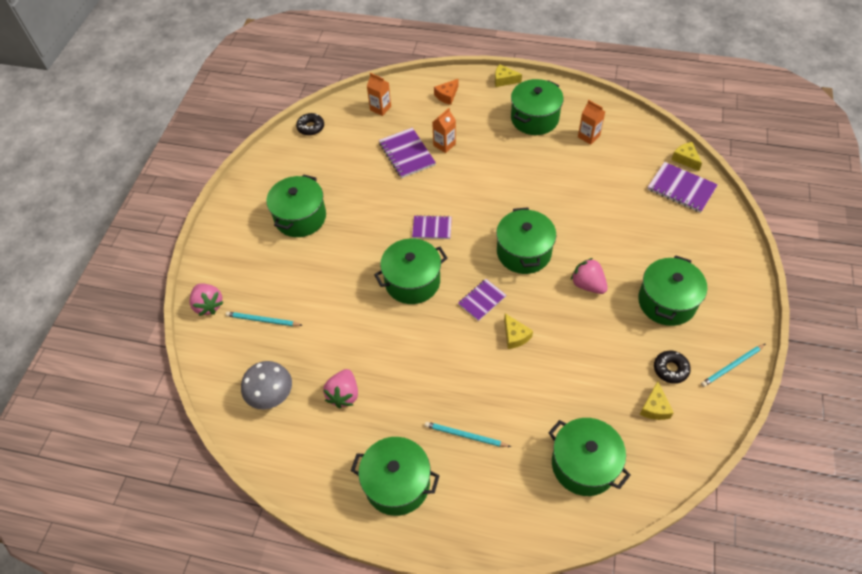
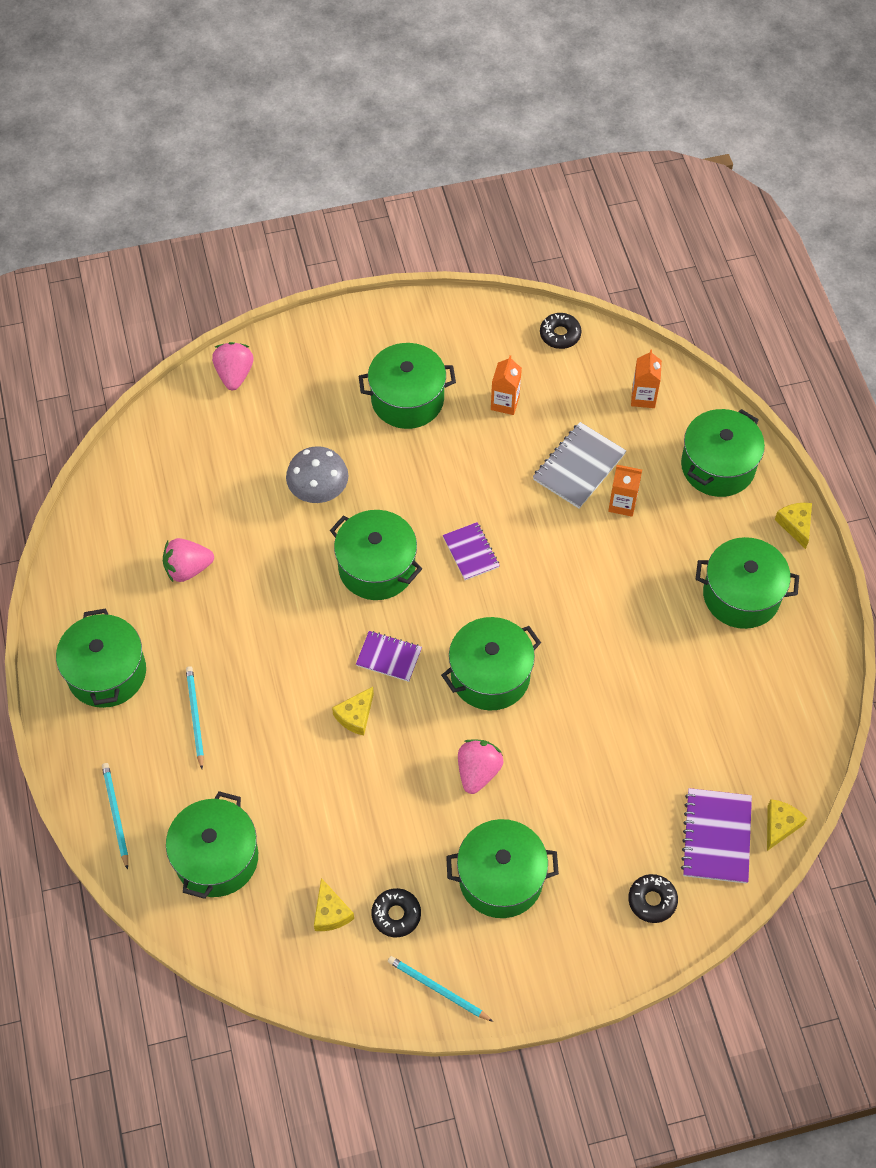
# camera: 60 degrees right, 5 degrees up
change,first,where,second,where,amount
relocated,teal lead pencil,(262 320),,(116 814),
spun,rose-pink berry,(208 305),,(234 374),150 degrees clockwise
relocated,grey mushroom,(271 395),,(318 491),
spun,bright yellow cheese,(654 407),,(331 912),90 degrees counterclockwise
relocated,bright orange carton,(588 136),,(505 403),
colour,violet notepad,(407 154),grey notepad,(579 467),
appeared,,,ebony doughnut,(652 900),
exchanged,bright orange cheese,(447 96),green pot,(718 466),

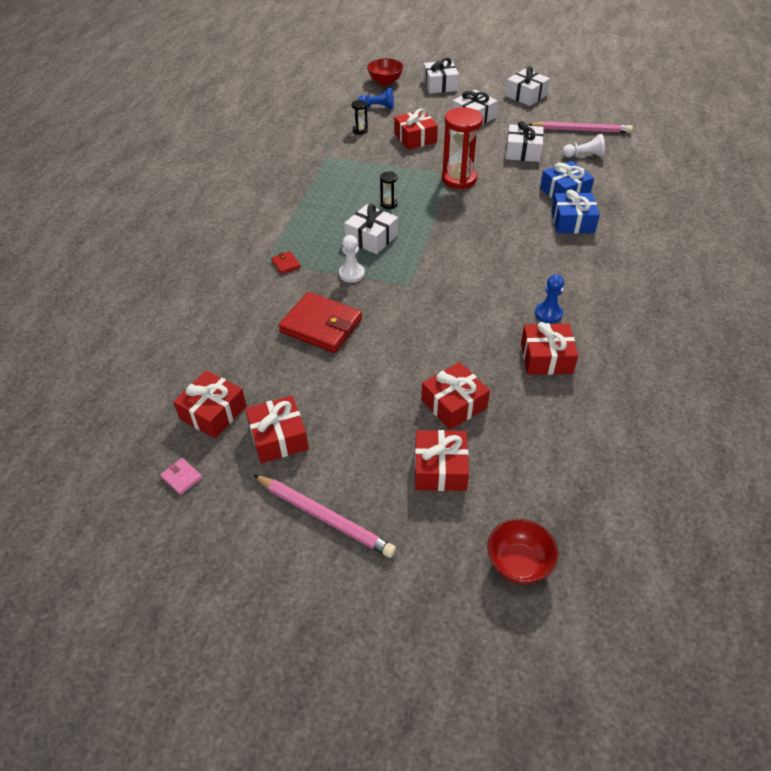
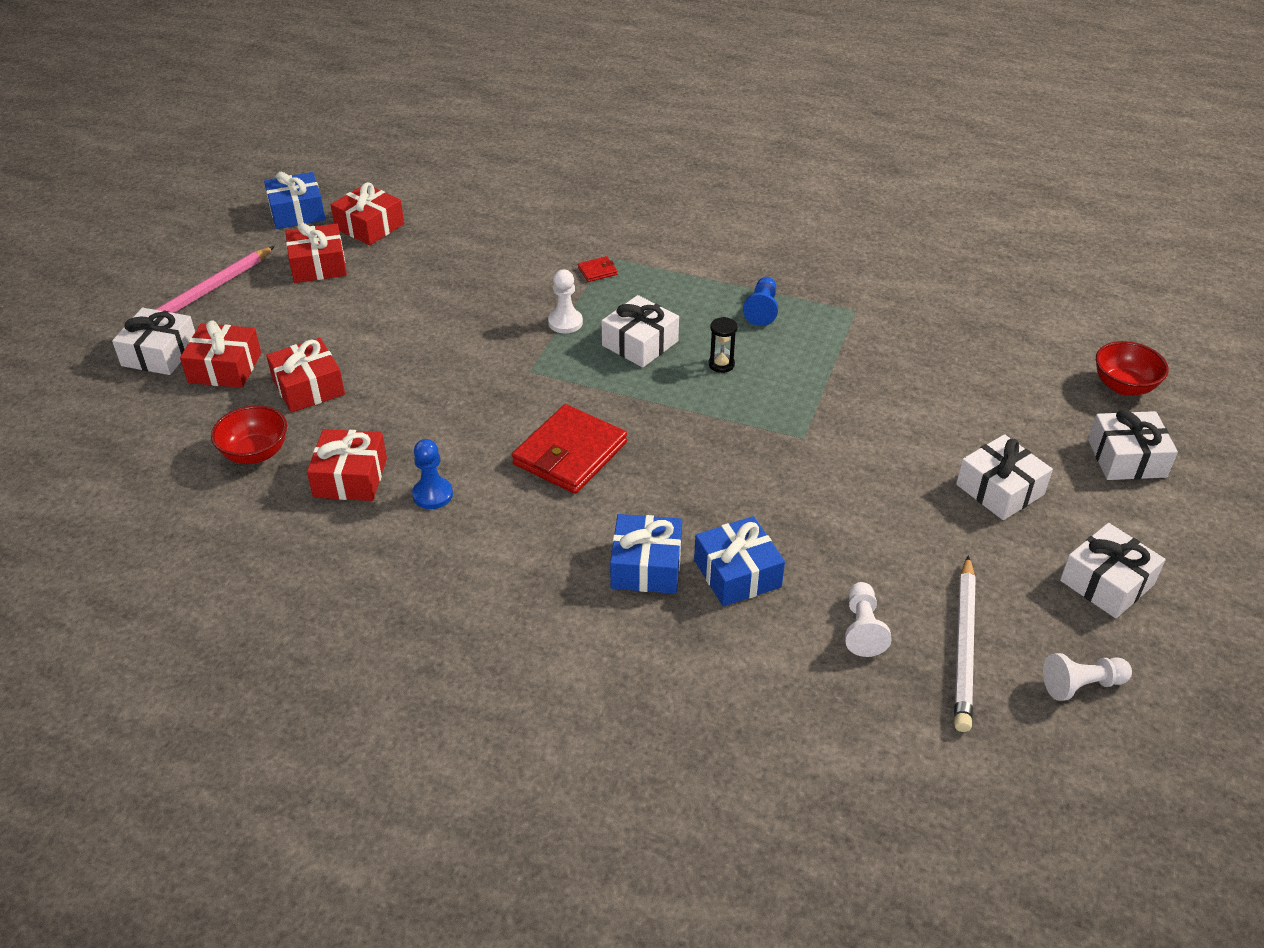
# camera: 95 degrees right, 5 degrees down
change,first,where,second,where,amount
relocated,snow-white gift,(523 151),,(160 353),
relocated,scarlet deep dish,(518 563),,(255 453),
exchanged,rose-pink wallet,(181 477),blue gift,(297 212),
relocated,scarlet wallet,(321 325),,(570 454),
relocated,blue chess pawn,(378 107),,(762 310),
colour,rose-pink lead pencil,(581 130),snow-white lead pencil,(964 646),
appeared,,,snow-white chess pawn,(1081 685),
missing,ebony hourglass,(360 130),,,
missing,scarlet gift,(415 138),,,
missing,scarlet hourglass,(459 179),,,

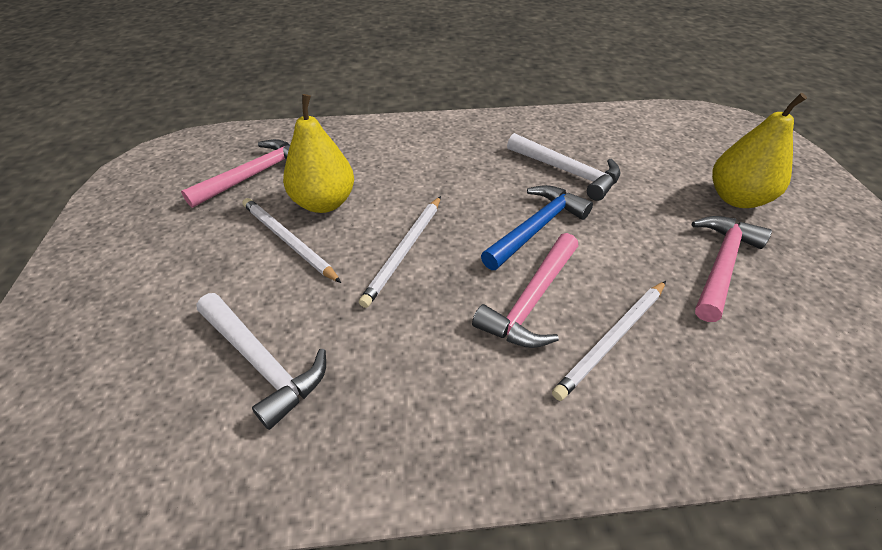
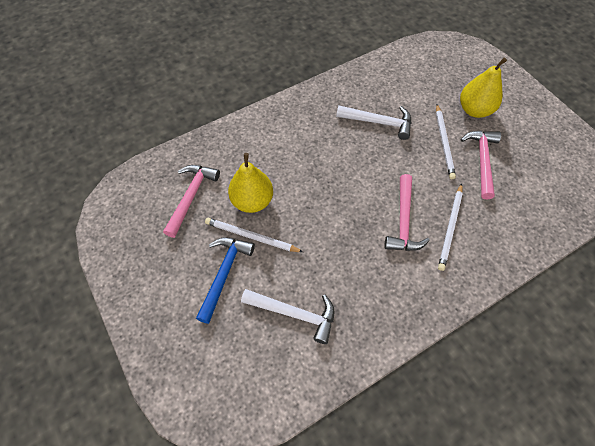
# camera: 25 degrees left, 15 degrees up
change,first,where,second,where,amount
relocated,blue carpenter's hammer,(536 228),,(224 273),
relocated,snow-white lead pencil,(404 251),,(444 143),

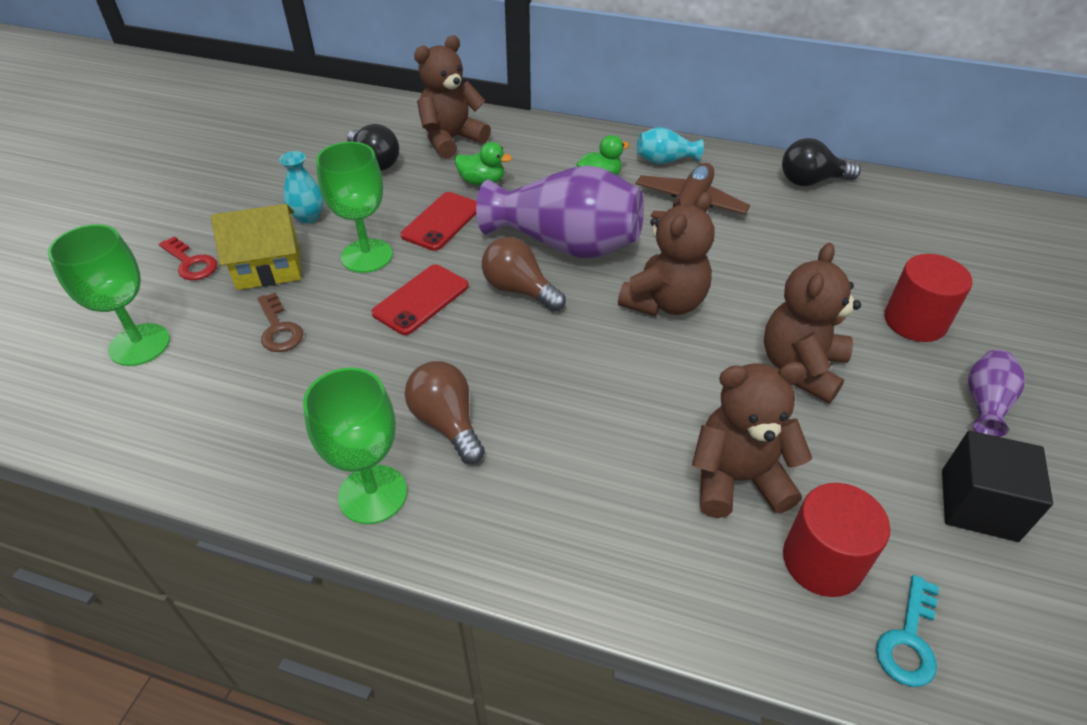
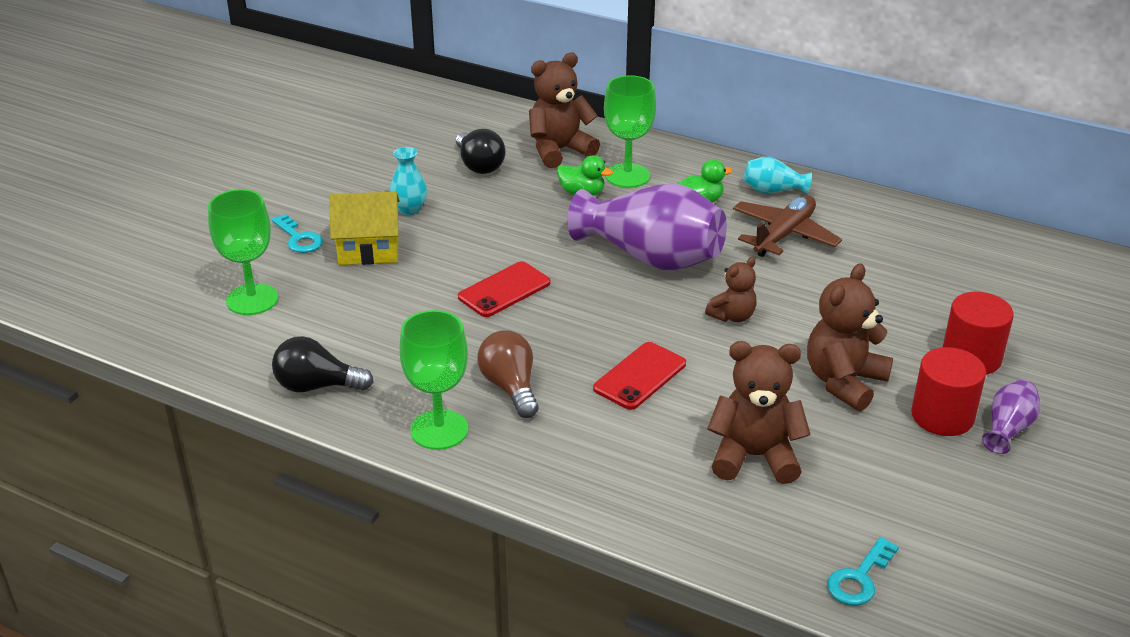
# camera: 10 degrees right, 10 degrees down
change,first,where,second,where,amount
colour,scarlet key,(191 263),teal key,(299 238),
relocated,ebony light bulb,(811 181),,(317 386),
relocated,scarlet smartphone,(441 221),,(640 376),
relocated,green goblet,(367 256),,(627 175),
size,dark brown stuffed bear,(664 302),,(732 316),x0.59
relocated,scarlet solid cylinder,(822 561),,(942 416),
missing,dark brown key,(279 329),,,
missing,dark brown light bulb,(519 290),,,
missing,ebony block,(978 505),,,

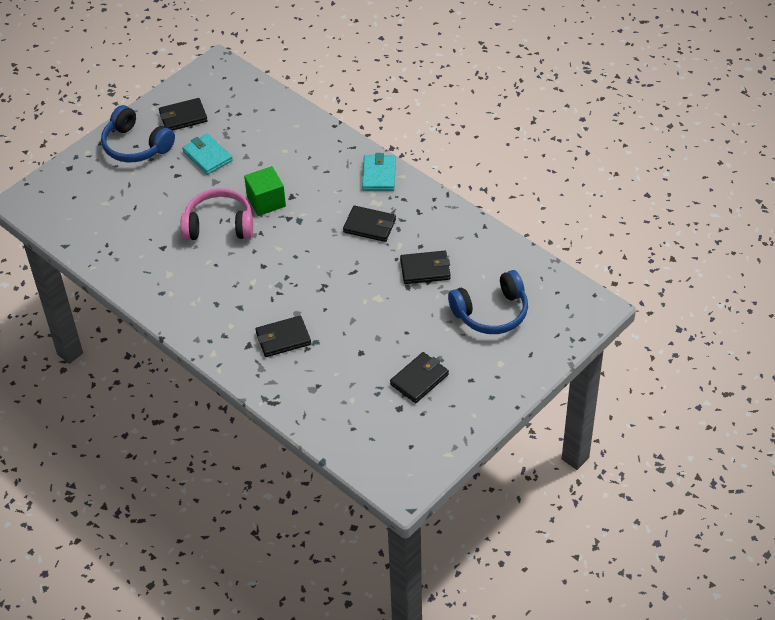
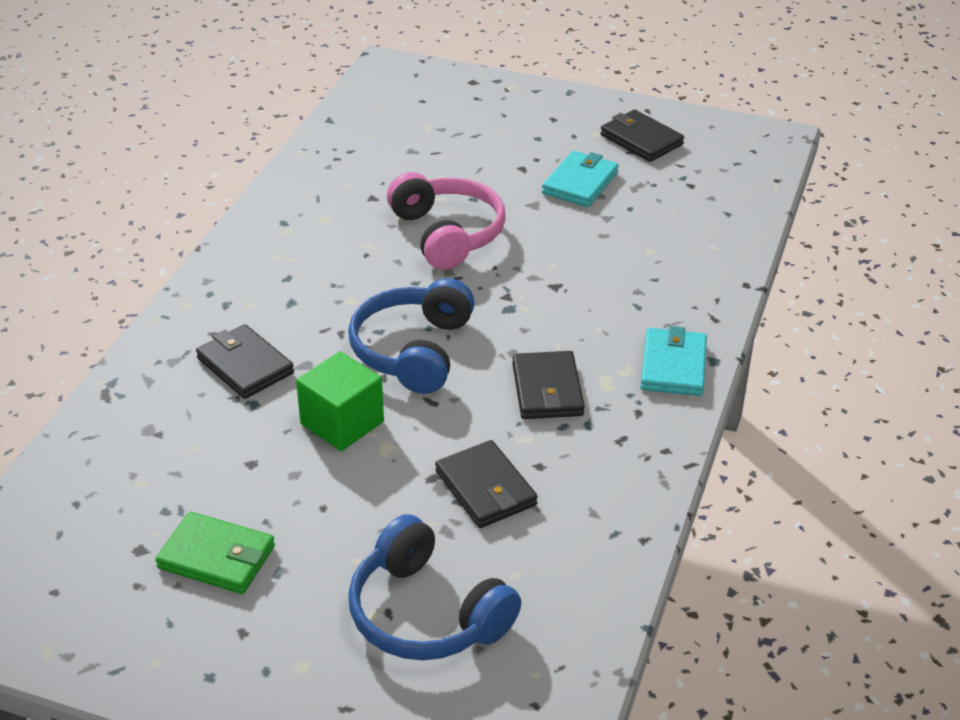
# camera: 65 degrees right, 10 degrees down
change,first,where,second,where,amount
colour,ebony wallet,(419 379),green wallet,(217 557),
relocated,green block,(266 201),,(342 423),
relocated,blue headset,(136 146),,(413 351),
spun,teal wallet,(379 175),,(673 366),60 degrees counterclockwise

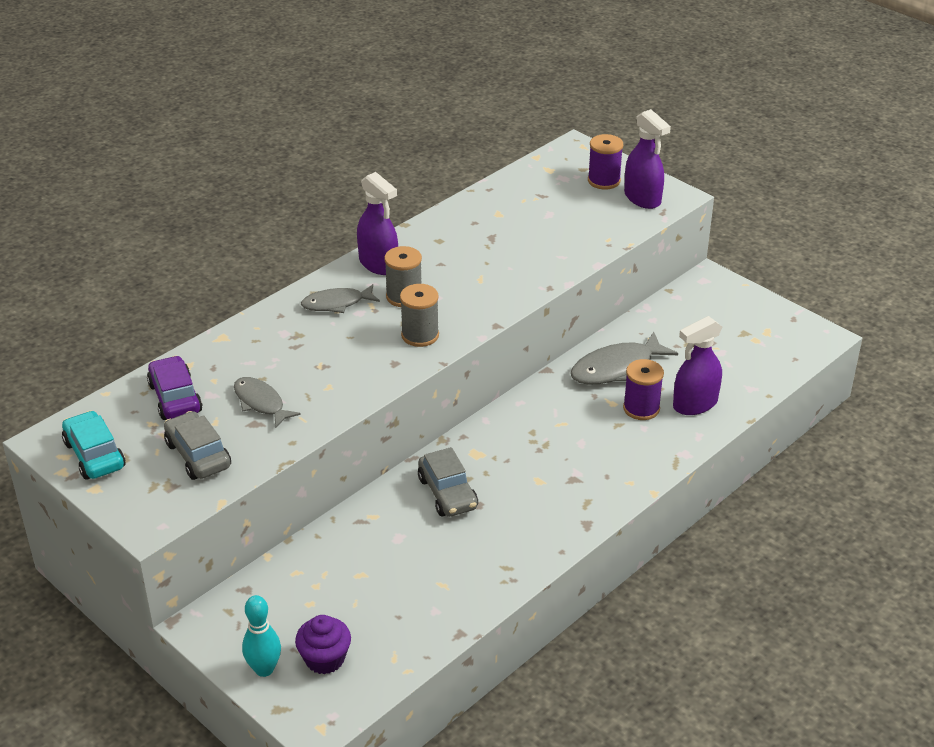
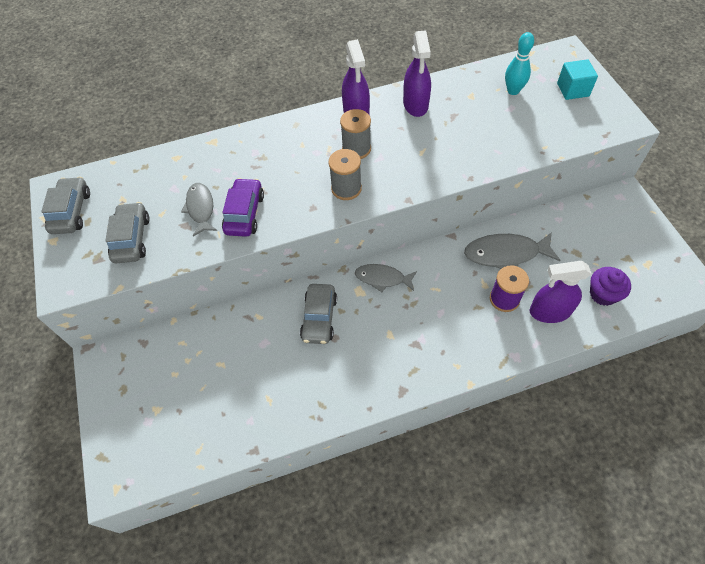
# camera: 30 degrees right, 20 degrees up
change,first,where,second,where,amount
colour,teal automobile,(94 455),grey automobile,(71 212),
relocated,violet automobile,(175 398),,(244 213),
relocated,grey fish figure,(336 303),,(382 278),
relocated,violet spray bottle,(642 198),,(415 105),
relocated,teal skittle,(264 669),,(513 91),
exchanged,violet spool,(604 181),teal block,(572 90),
relocated,violet muffin,(325 659),,(603 294),

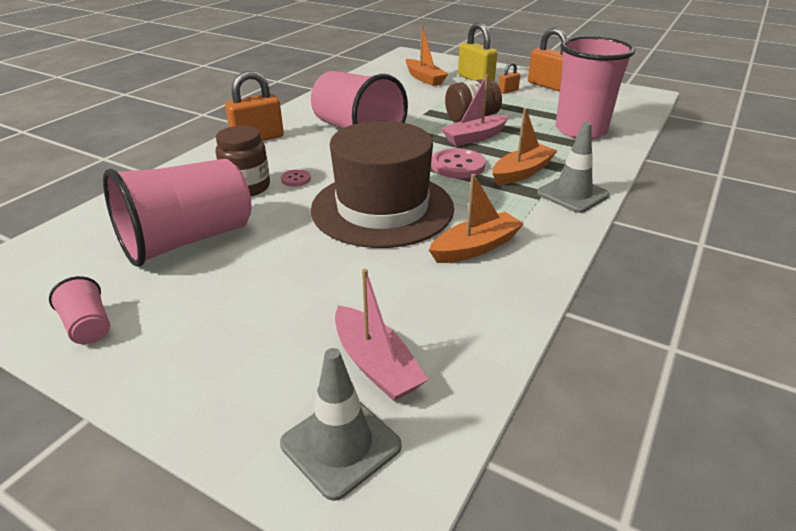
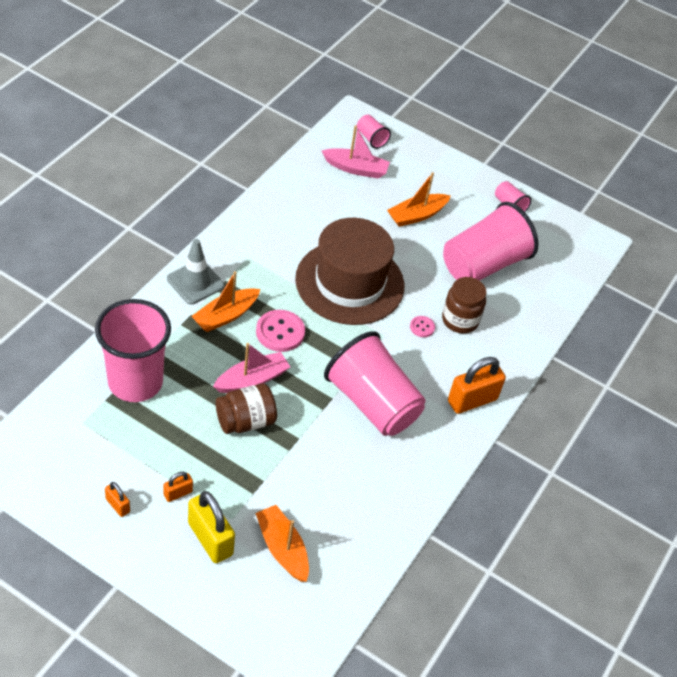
# camera: 175 degrees right, 15 degrees up
change,first,where,second,where,amount
size,bright orange lock,(547 86),,(117 505),x0.51
spun,rose-pink boat,(376 364),,(356 169),135 degrees clockwise
exchanged,grey traffic cone,(341 445),rose-pink cup,(371 138),
relocated,bright orange boat,(475 247),,(416 215),

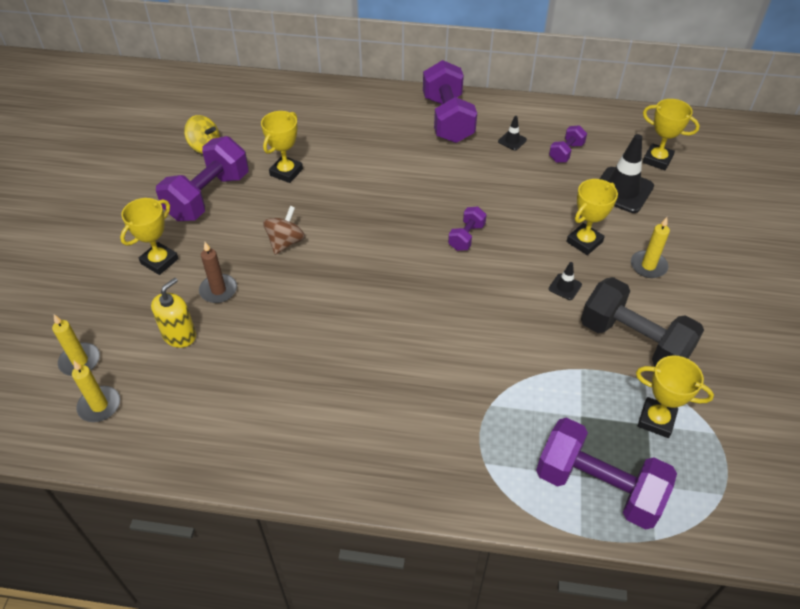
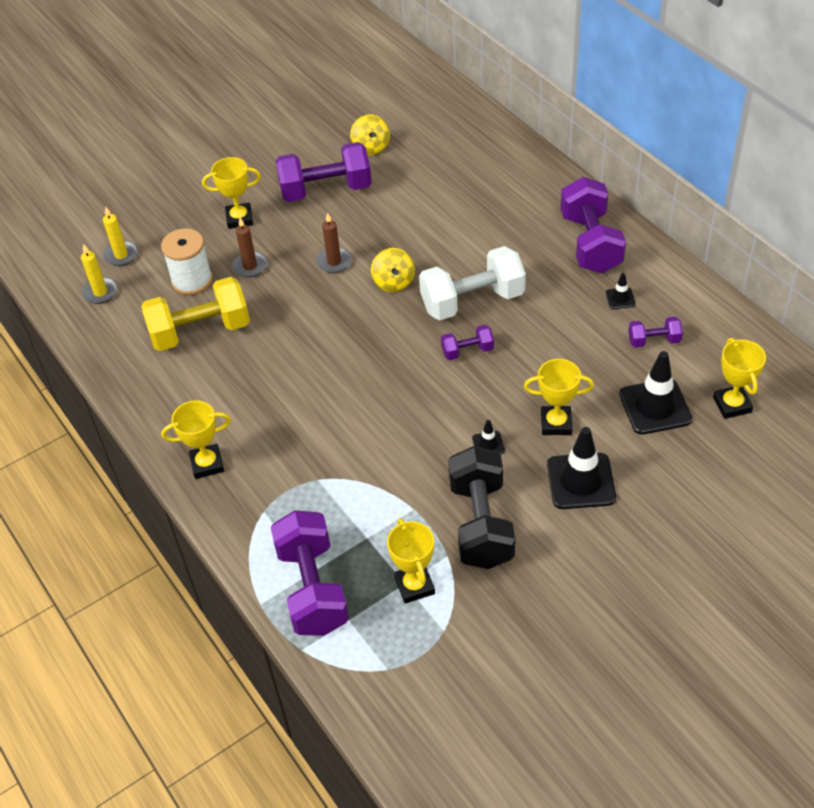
# camera: 50 degrees right, 0 degrees up
change,first,where,second,where,amount
appeared,,,bright yellow free weight,(200 331),
exchanged,bright yellow pump bottle,(179 335),snow-white spool,(192 280),
relocated,bright yellow trophy,(286 172),,(207 464),
exchanged,dark brown spinning top,(285 242),dark brown wax candle,(334 262),
appeared,,,bright yellow spinning top,(393 282),
appeared,,,snow-white free weight,(472 301),
exchanged,bright yellow wax candle,(648 266),ebony traffic cone,(581 481),
spun,violet free weight,(448 119),,(590 243),45 degrees counterclockwise

